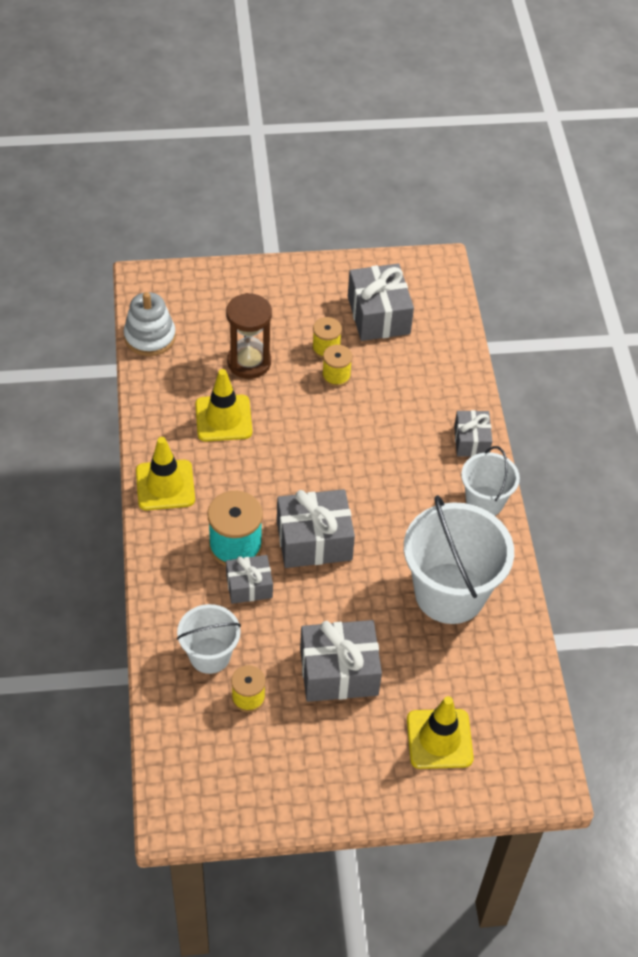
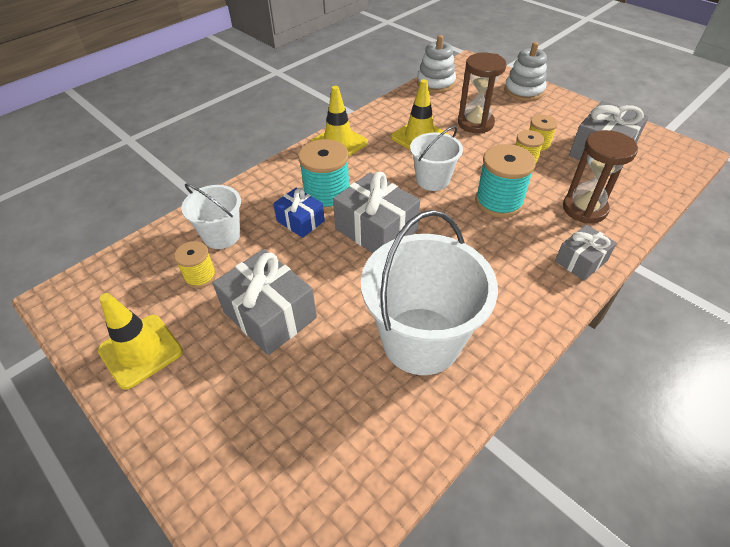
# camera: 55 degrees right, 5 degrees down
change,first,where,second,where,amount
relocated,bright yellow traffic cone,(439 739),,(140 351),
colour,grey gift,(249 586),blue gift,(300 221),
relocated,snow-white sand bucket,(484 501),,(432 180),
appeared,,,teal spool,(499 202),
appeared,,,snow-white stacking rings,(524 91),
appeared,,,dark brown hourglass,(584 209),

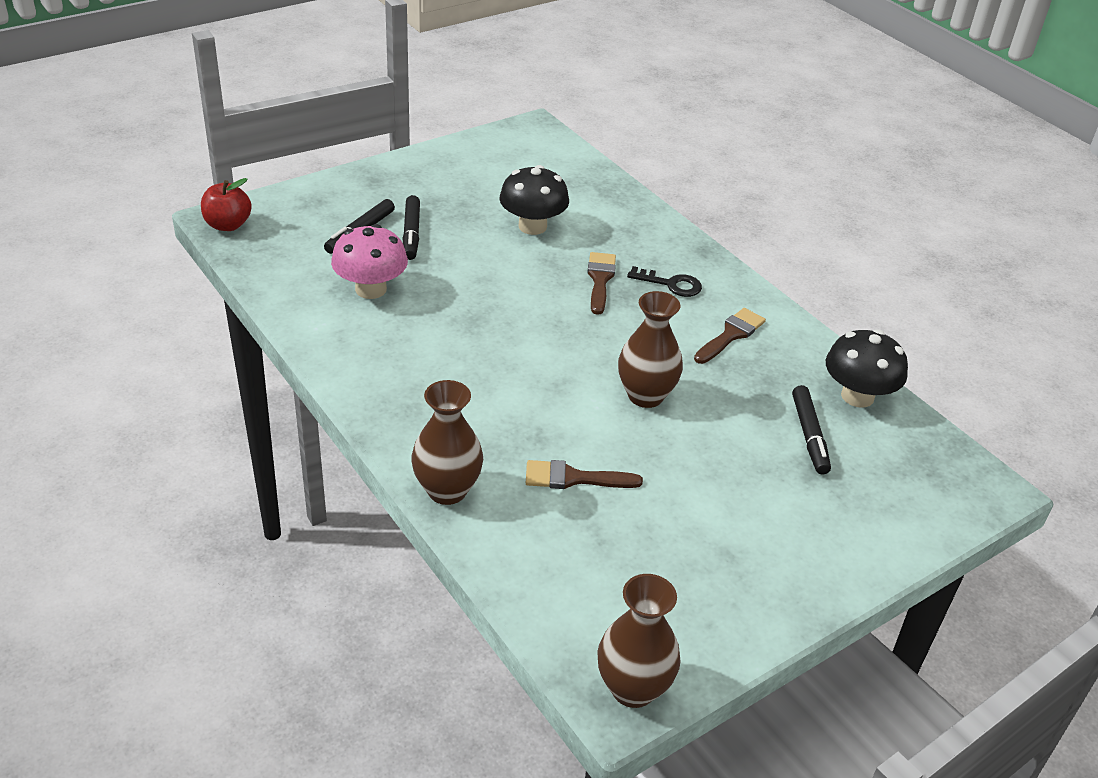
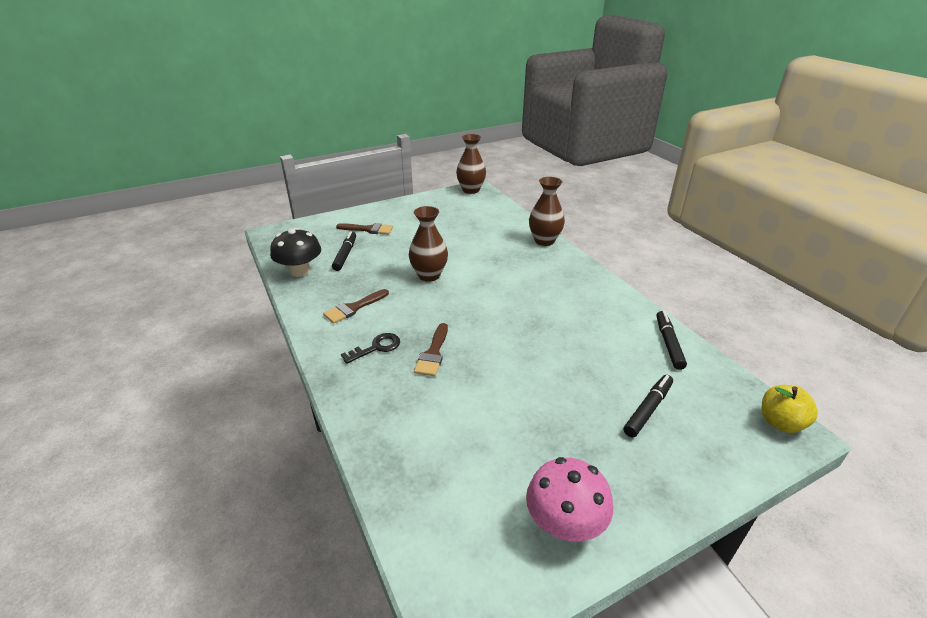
# camera: 170 degrees left, 5 degrees down
change,first,where,second,where,amount
relocated,dark brown paint brush,(574 478),,(368 229),
spun,ebony key,(671 284),,(376 347),120 degrees clockwise
relocated,rose-pink mushroom,(371 289),,(564 523),
relocated,ebony marker,(411 233),,(668 343),
colour,scarlet apple fruit,(228 225),bright yellow apple fruit,(780 423),
missing,ebony mushroom,(532 226),,,

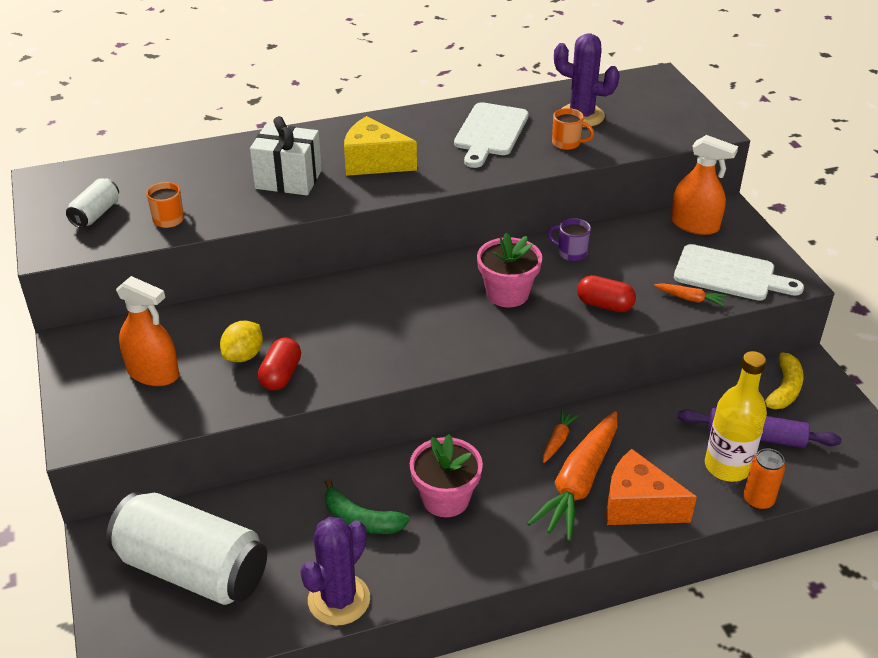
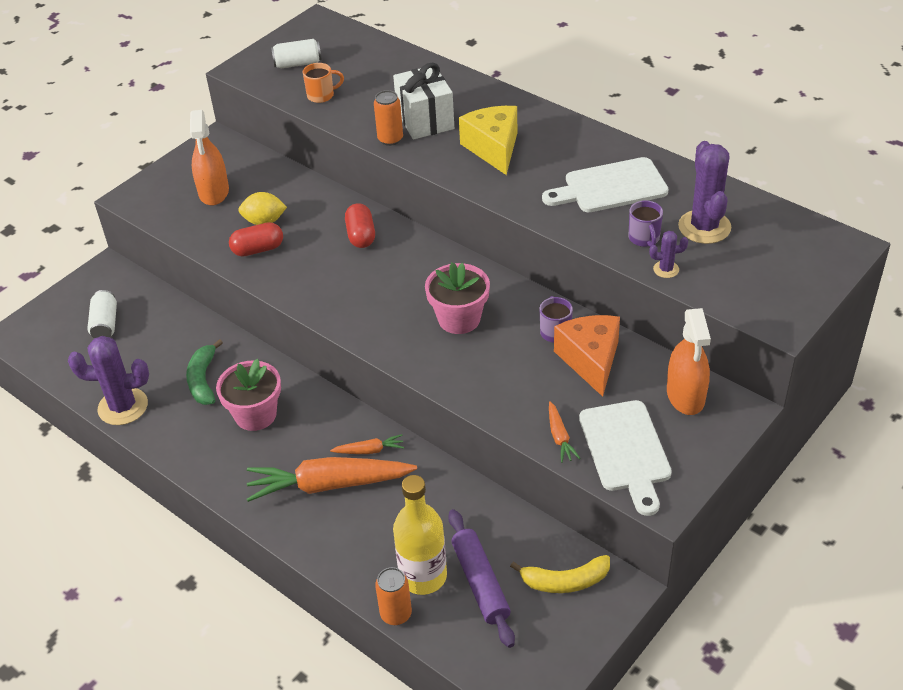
# camera: 60 degrees right, 5 degrees up
change,first,where,second,where,amount
size,snow-white can,(192 569),,(105 324),x0.45
relocated,scarlet pill shape,(604 305),,(361 235),
appeared,,,bright orange can,(390 139),
relocated,bright orange cheese,(638 505),,(590 360),
colour,bright orange mug,(567 143),violet mug,(644 238),
appeared,,,violet saguaro cactus,(666 269),

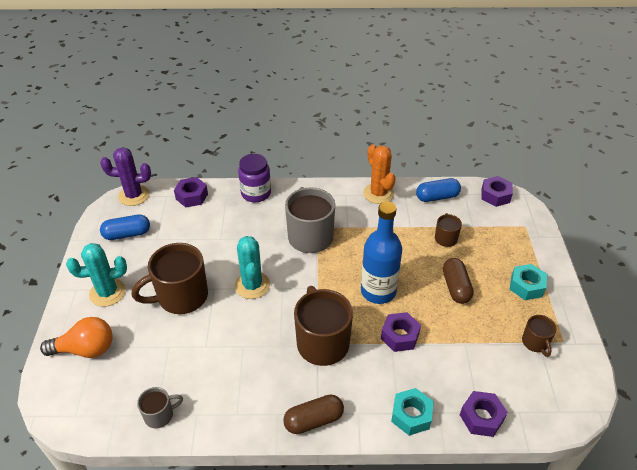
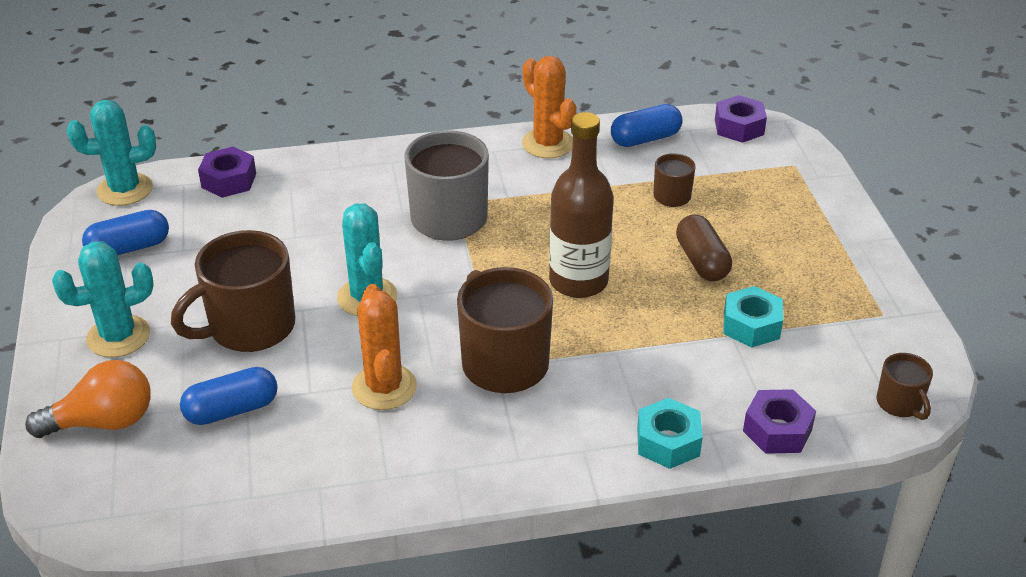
# camera: 10 degrees left, 5 degrees down
change,first,where,second,where,amount
colour,violet saguaro cactus,(134 195),teal saguaro cactus,(125 190),
appeared,,,blue pill shape,(232 410),
appeared,,,bright orange saguaro cactus,(384 387),
colour,blue drink bottle,(378 291),dark brown drink bottle,(578 281),
relocated,teal hexagon nut,(526 286),,(751 325),
relocated,dark brown mug,(535 343),,(900 404),
missing,grey mug,(160 415),,,
missing,violet preserve jar,(256 193),,,
missing,dark brown pill shape,(313 420),,,
missing,violet hexagon nut,(400 336),,,

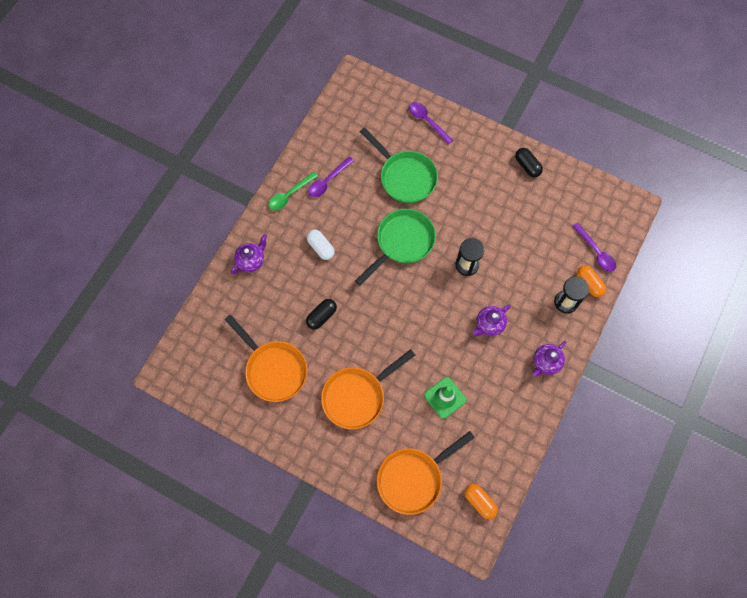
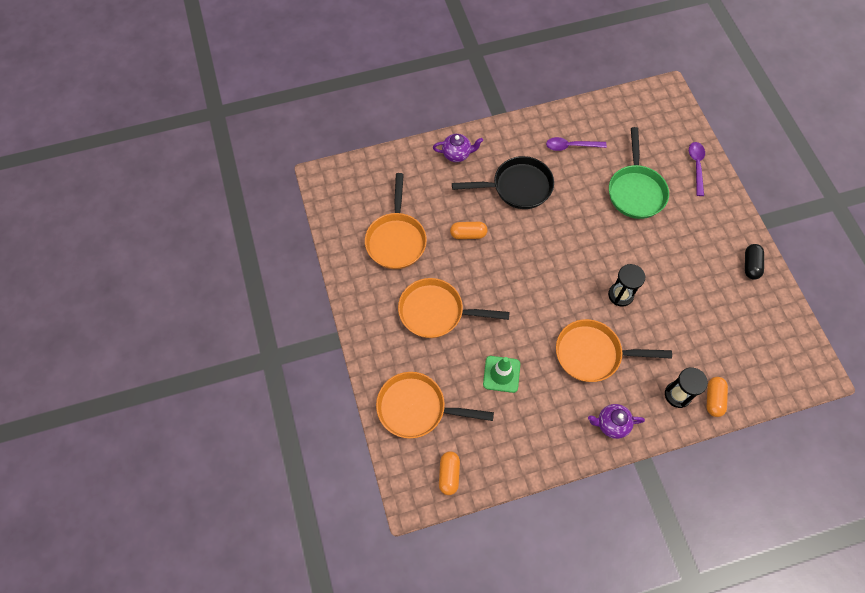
# camera: 45 degrees right, 5 degrees down
change,first,where,second,where,amount
colour,ebony pill shape,(321 316),bright orange pill shape,(468 234),
exchanged,snow-white pill shape,(321 247),ebony pan,(517 187),
exchanged,violet china teapot,(489 325),bright orange pan,(593 354),
missing,green tablespoon,(290 195),,,
missing,green pan,(402 243),,,
missing,violet tablespoon,(595 251),,,

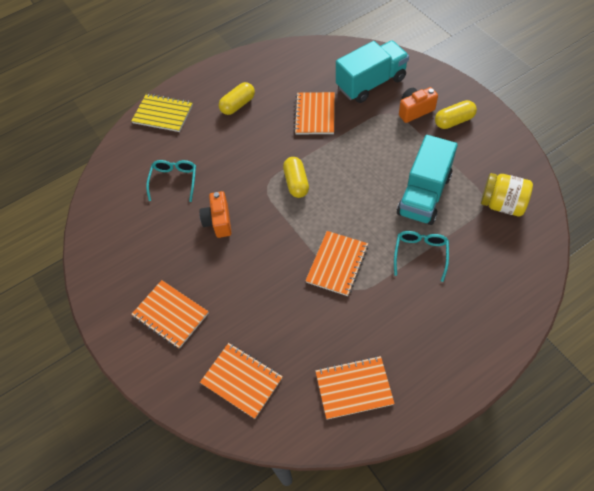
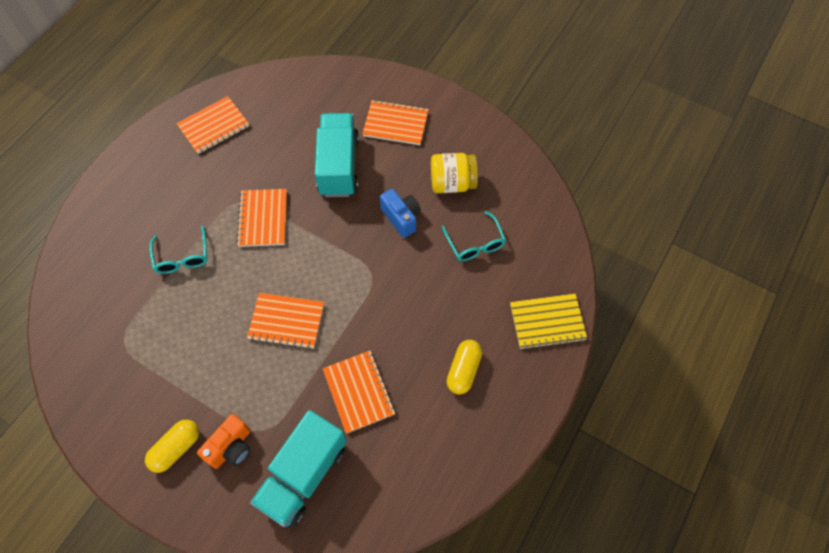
# camera: 150 degrees right, 5 degrees up
change,first,where,second,where,amount
relocated,bright orange notepad,(241 380),,(286 321),
relocated,teal toy truck,(424 195),,(338 166),
colour,bright orange photo camera,(218 221),blue photo camera,(401 218),
relocated,bright yellow preserve jar,(502 204),,(452 183),
missing,bright yellow pill shape,(296 183),,,

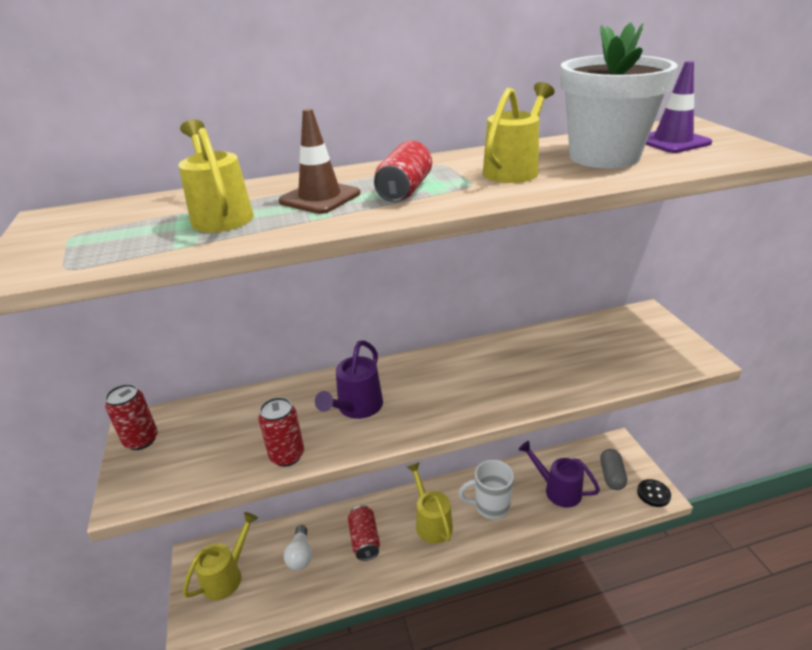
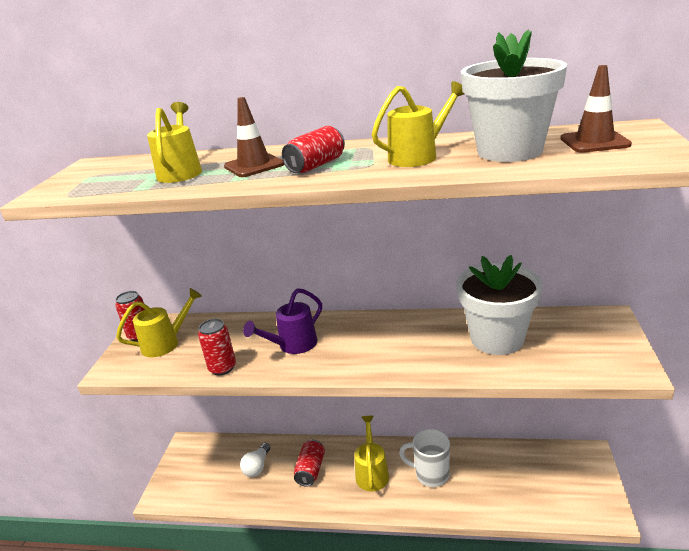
# camera: 25 degrees right, 5 degrees down
change,first,where,second,where,amount
relocated,bright yellow sprinkling can,(227 575),,(166 343),
appeared,,,snow-white potted plant,(497 339),
colour,violet traffic cone,(672 141),dark brown traffic cone,(594 142),
missing,violet sprinkling can,(557 490),,,
missing,grey pill shape,(611 476),,,
missing,ebony shirt button,(653 494),,,

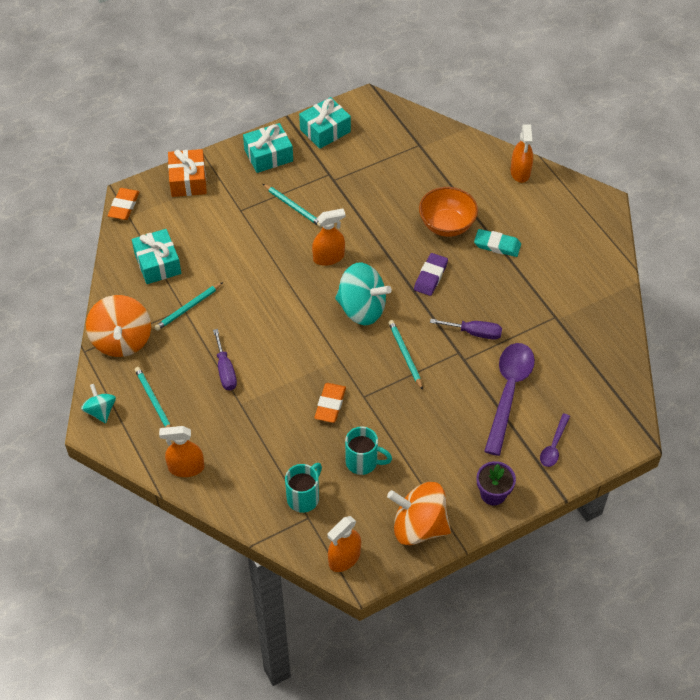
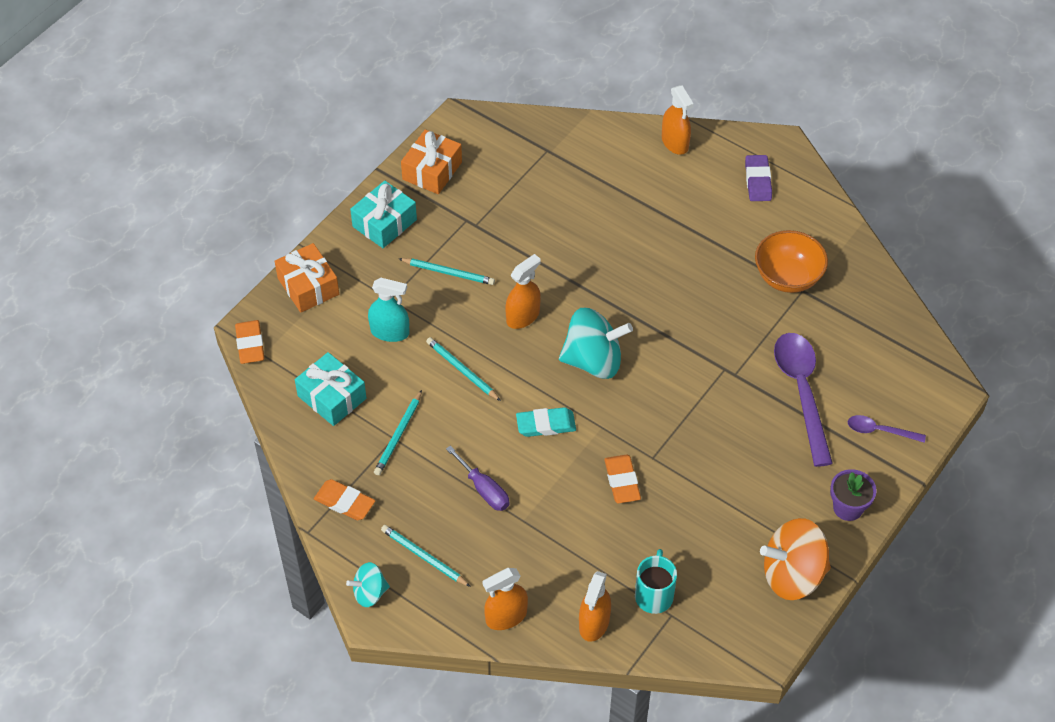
# camera: 25 degrees left, 0 degrees up
change,first,where,second,where,amount
exchanged,bright orange spinning top,(122 340),bright orange eraser,(344 502),
spun,teal spinning top,(100 411),,(369 593),60 degrees counterclockwise
appeared,,,teal spray bottle,(390 332),
colour,teal gift,(325 130),bright orange gift,(432 171),
relocated,teal lead pencil,(405 355),,(462 370),
relocated,teal eraser,(497 245),,(546 425),
relocated,bright orange spray bottle,(344 558),,(594 623),
relocated,violet eraser,(430 276),,(758 181),
relocated,bright orange deep dish,(446 225),,(787 277),
spun,violet tablespoon,(554 446),,(879 431),105 degrees clockwise
missing,teal mug,(363 462),,,
missing,violet hand screwdriver,(474 333),,,

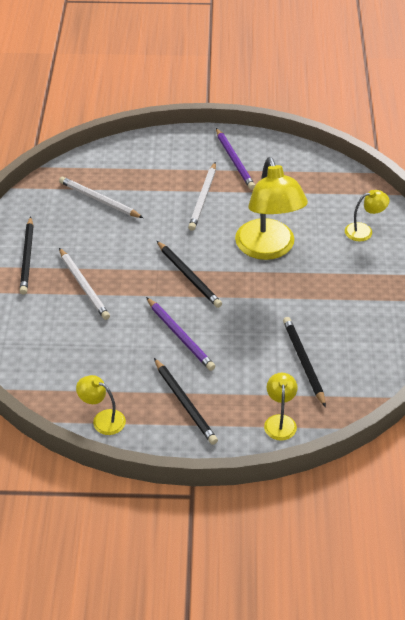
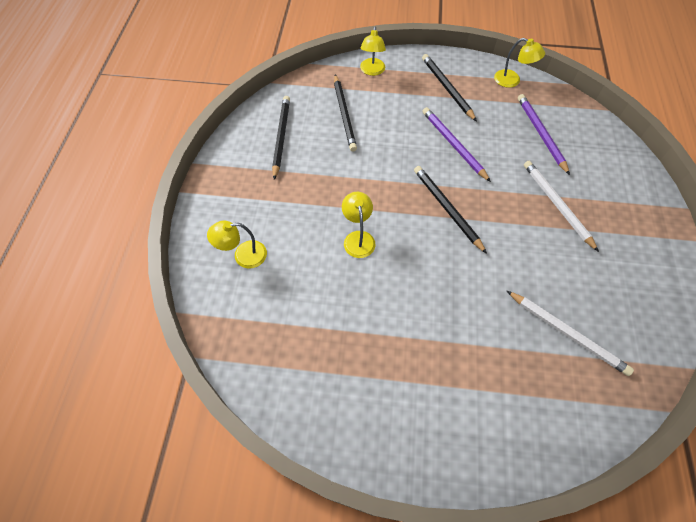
# camera: 175 degrees left, 15 degrees up
change,first,where,second,where,amount
relocated,ebony lead pencil,(27 257),,(281 137),
size,bright yellow lamp,(268 249),,(358 238),x0.47
relocated,violet lead pencil,(234 161),,(540 134),
missing,snow-white lead pencil,(203 198),,,

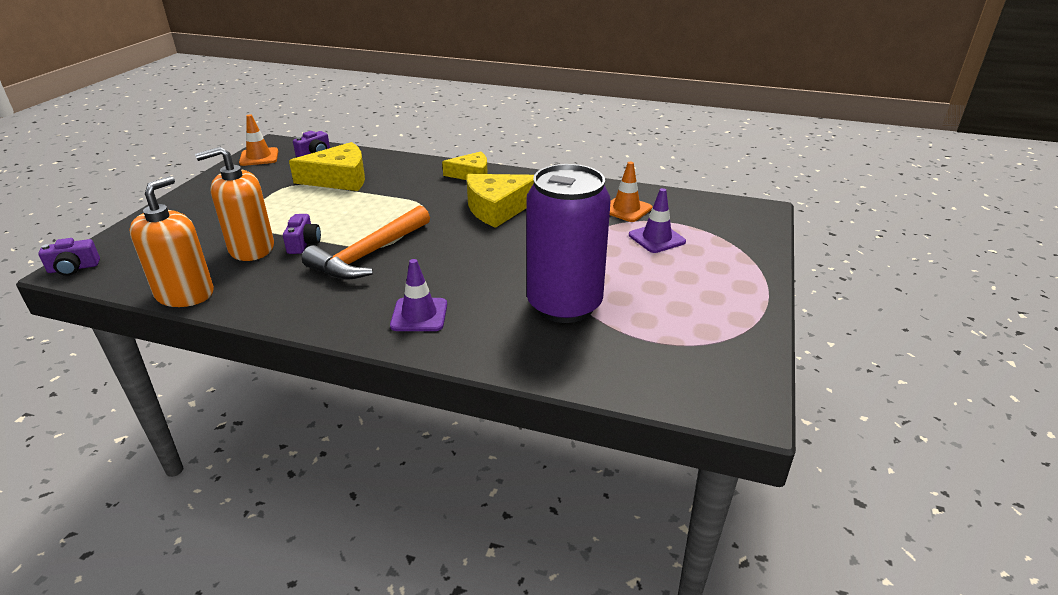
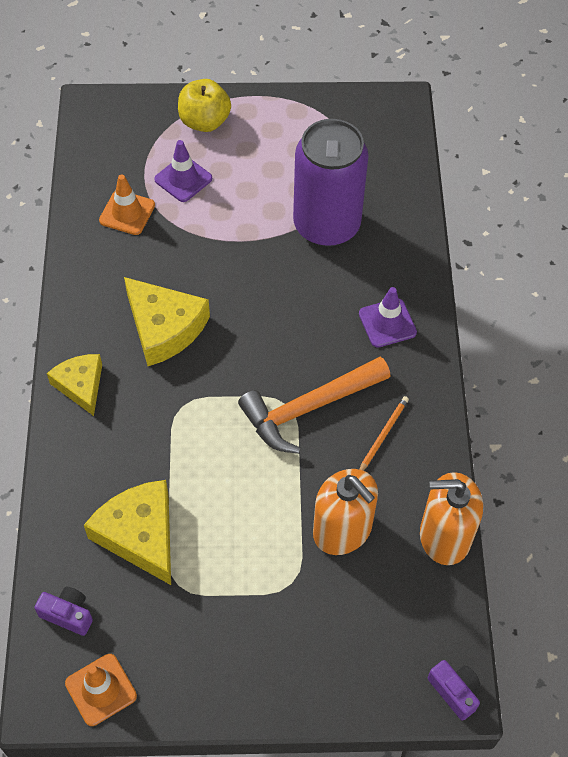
# camera: 110 degrees left, 25 degrees up
change,first,where,second,where,amount
appeared,,,bright yellow apple fruit,(204 121),
spun,bright orange carpenter's hammer,(369 255),,(308 408),135 degrees clockwise
appeared,,,bright orange lead pencil,(383 435),
missing,violet photo camera,(304 243),,,

